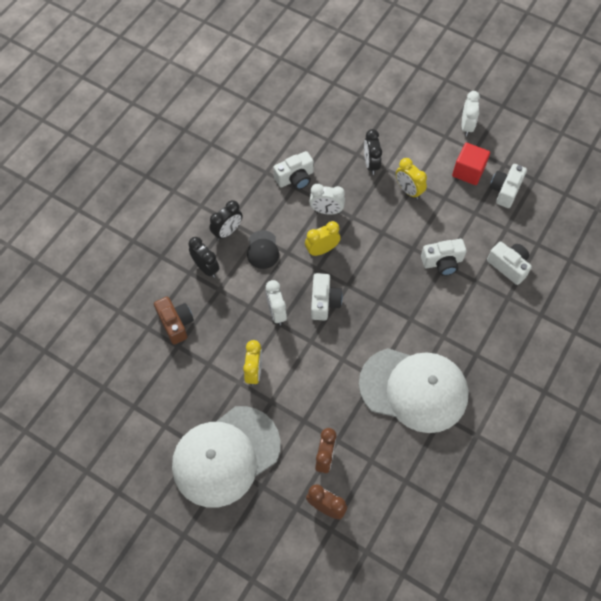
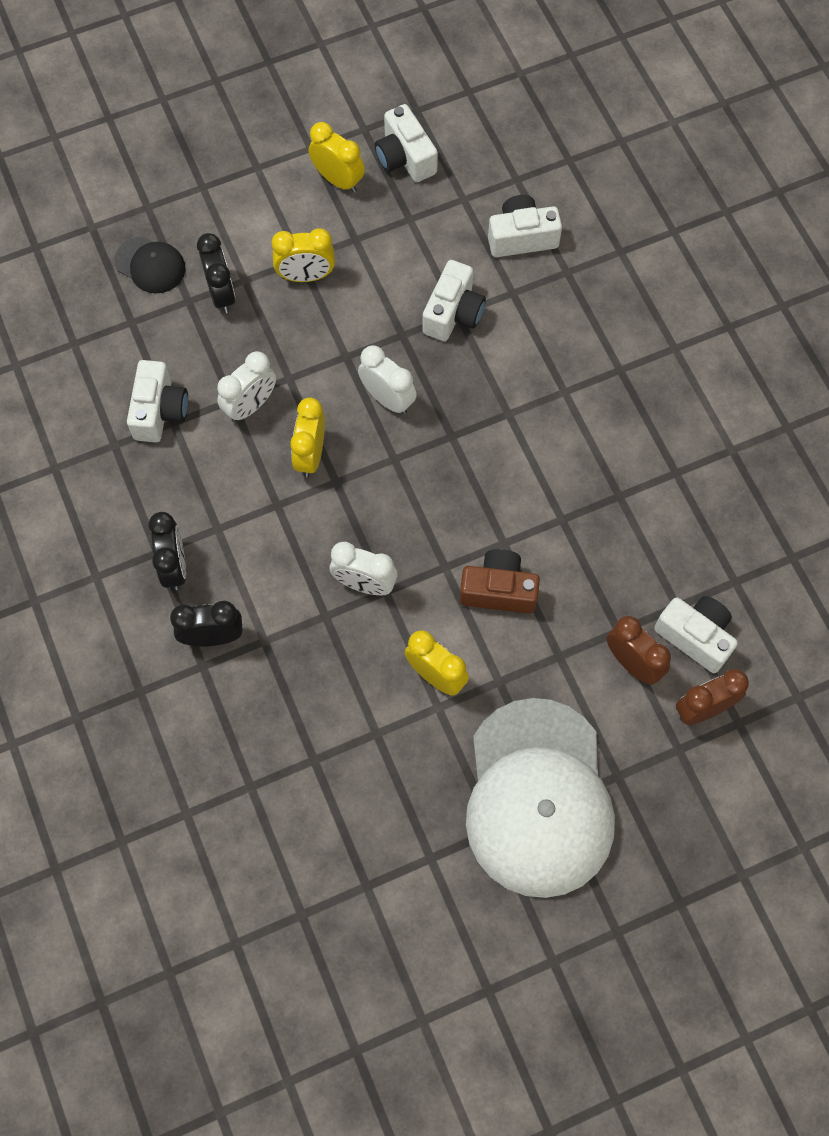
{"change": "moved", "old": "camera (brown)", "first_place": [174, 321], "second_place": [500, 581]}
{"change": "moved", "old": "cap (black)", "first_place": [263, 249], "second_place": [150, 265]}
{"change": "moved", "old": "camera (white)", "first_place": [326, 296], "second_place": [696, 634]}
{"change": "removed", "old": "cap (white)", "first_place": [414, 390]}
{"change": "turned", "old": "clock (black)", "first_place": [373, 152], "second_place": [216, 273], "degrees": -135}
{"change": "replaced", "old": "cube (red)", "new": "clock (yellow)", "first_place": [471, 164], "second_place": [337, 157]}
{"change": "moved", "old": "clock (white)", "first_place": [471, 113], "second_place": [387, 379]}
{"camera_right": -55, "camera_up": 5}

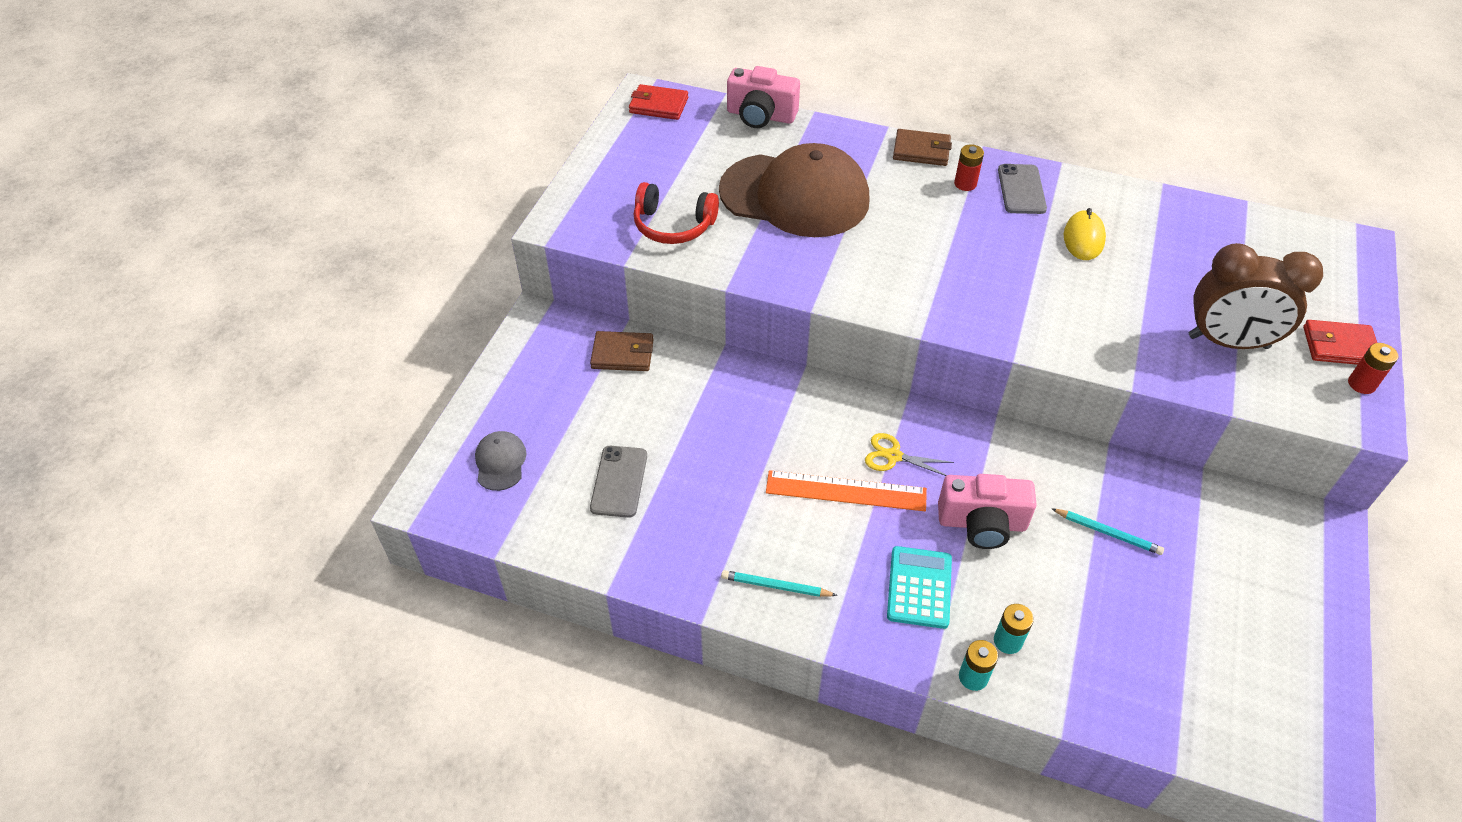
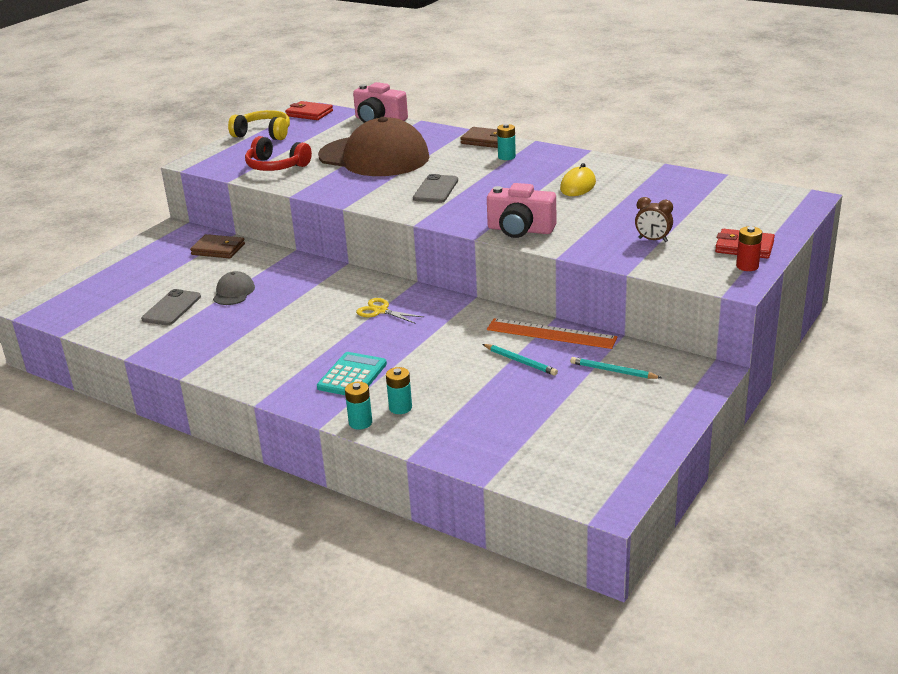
{"change": "moved", "old": "cap (grey)", "first_place": [500, 461], "second_place": [234, 288]}
{"change": "moved", "old": "pencil (turquoise)", "first_place": [779, 583], "second_place": [616, 368]}
{"change": "moved", "old": "ruler (orange)", "first_place": [846, 490], "second_place": [552, 333]}
{"change": "moved", "old": "camera (pink)", "first_place": [987, 511], "second_place": [521, 210]}
{"change": "recoloured", "old": "battery (red)", "new": "battery (turquoise)", "first_place": [969, 167], "second_place": [506, 142]}
{"change": "moved", "old": "phone (grey)", "first_place": [1022, 189], "second_place": [435, 188]}
{"change": "resized", "old": "clock (brown)", "first_place": [1256, 296], "second_place": [654, 219], "factor": 0.46}
{"change": "added", "new": "headphones (yellow)", "second_place": [259, 125]}
{"camera_right": 15, "camera_up": -20}

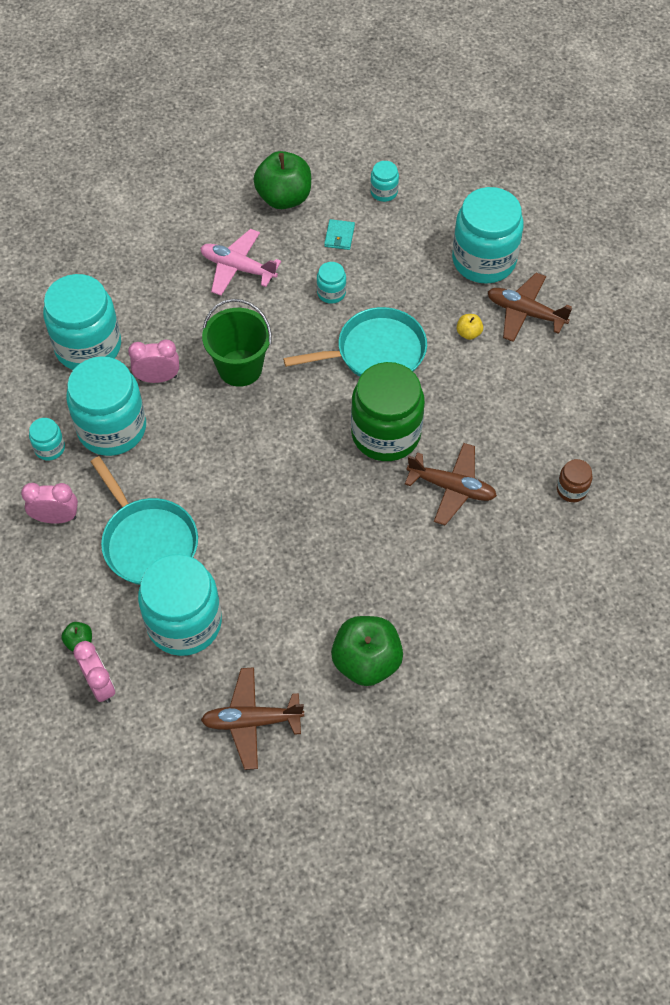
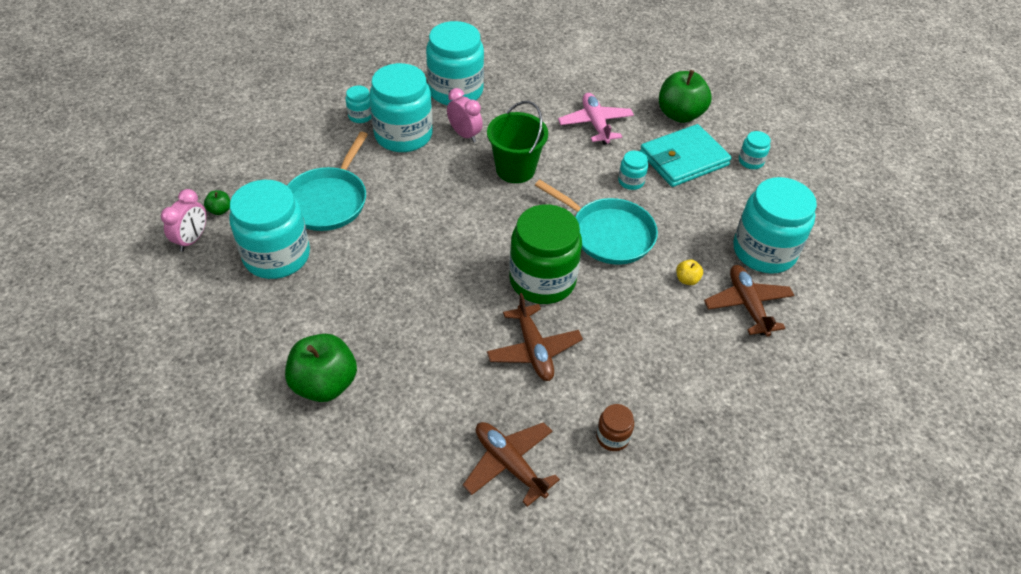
{"change": "removed", "old": "clock (pink)", "first_place": [49, 503]}
{"change": "moved", "old": "plane (brown)", "first_place": [252, 718], "second_place": [511, 464]}
{"change": "resized", "old": "wallet (turquoise)", "first_place": [339, 234], "second_place": [686, 155], "factor": 2.41}
{"camera_right": 50, "camera_up": -10}

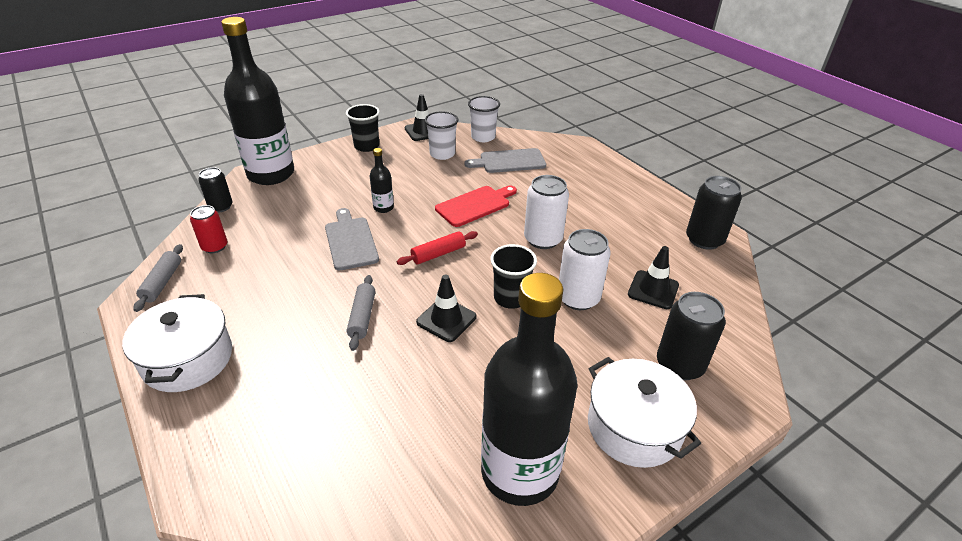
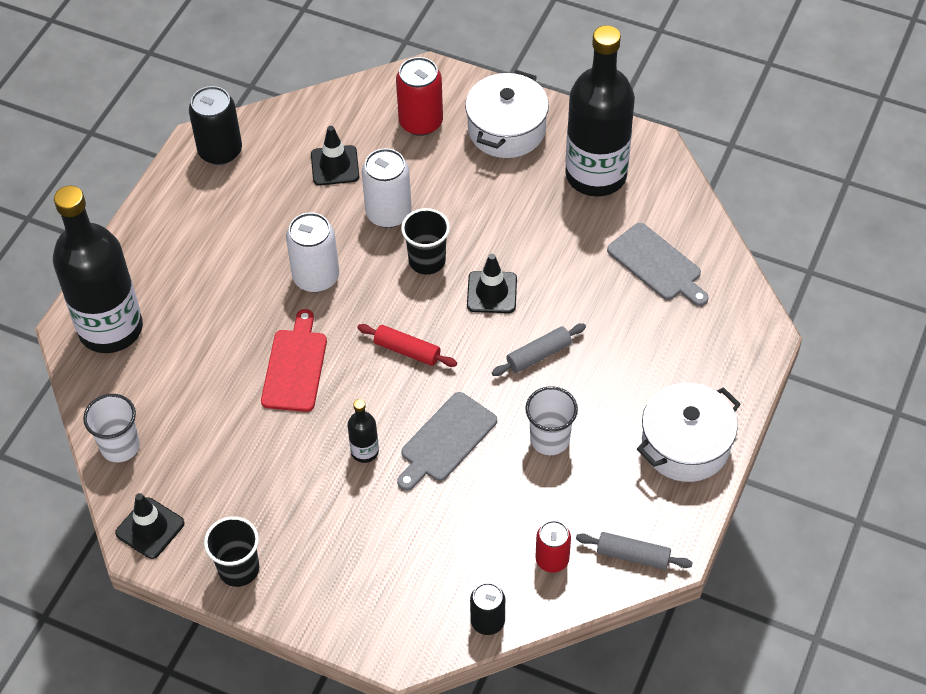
{"change": "turned", "old": "rolling pin (grey)", "first_place": [158, 278], "second_place": [634, 551], "degrees": 45}
{"change": "moved", "old": "bottle (black)", "first_place": [257, 101], "second_place": [98, 269]}
{"change": "moved", "old": "cup (white)", "first_place": [442, 135], "second_place": [551, 420]}
{"change": "turned", "old": "cutting board (red)", "first_place": [476, 206], "second_place": [294, 360], "degrees": 75}
{"change": "moved", "old": "cutting board (grey)", "first_place": [505, 160], "second_place": [658, 264]}
{"change": "recoloured", "old": "can (black)", "new": "can (red)", "first_place": [691, 336], "second_place": [419, 96]}
{"camera_right": -120, "camera_up": 15}

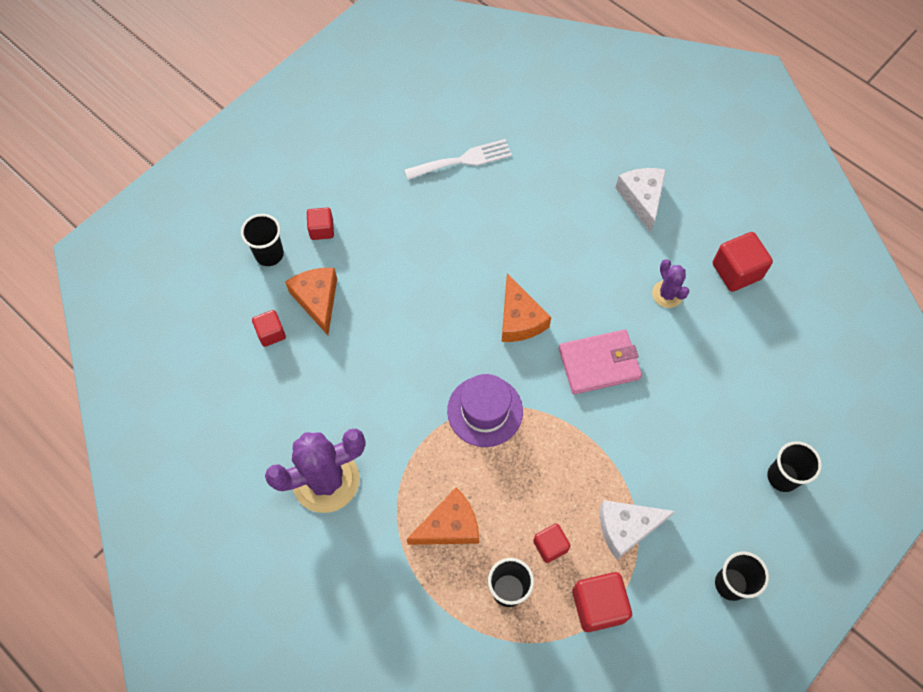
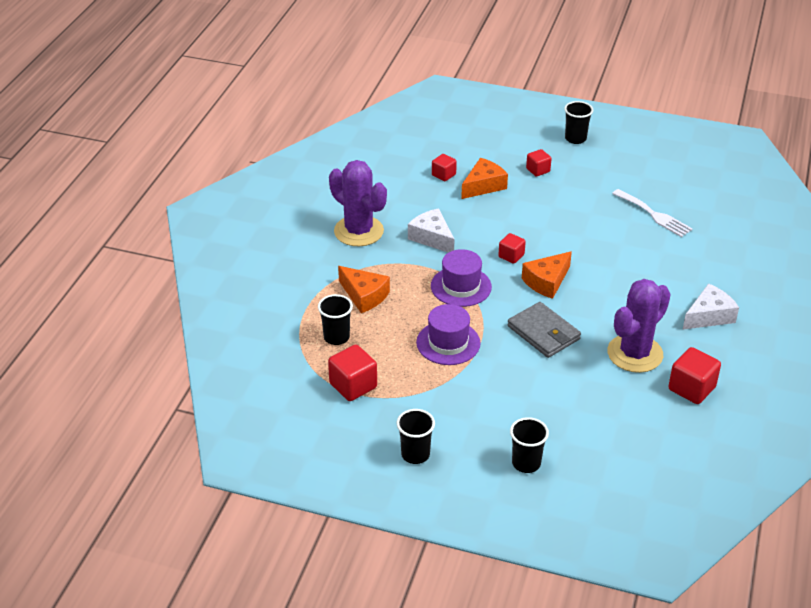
{"change": "moved", "old": "cup (black)", "first_place": [262, 240], "second_place": [578, 122]}
{"change": "moved", "old": "cube (red)", "first_place": [552, 543], "second_place": [512, 248]}
{"change": "recoloured", "old": "wallet (pink)", "new": "wallet (grey)", "first_place": [600, 361], "second_place": [544, 330]}
{"change": "moved", "old": "cheese (white)", "first_place": [637, 530], "second_place": [431, 230]}
{"change": "resized", "old": "cactus (purple)", "first_place": [670, 283], "second_place": [639, 326], "factor": 1.99}
{"change": "added", "new": "hat (purple)", "second_place": [448, 334]}
{"camera_right": 65, "camera_up": -25}

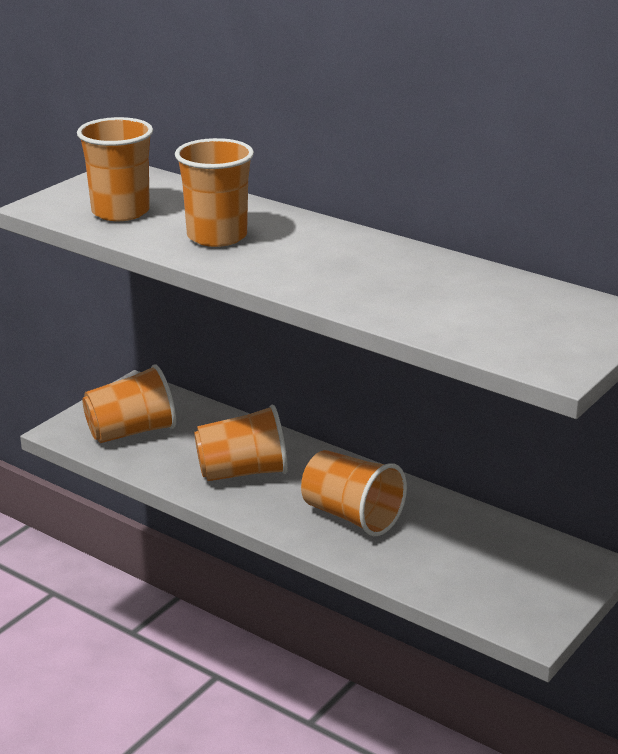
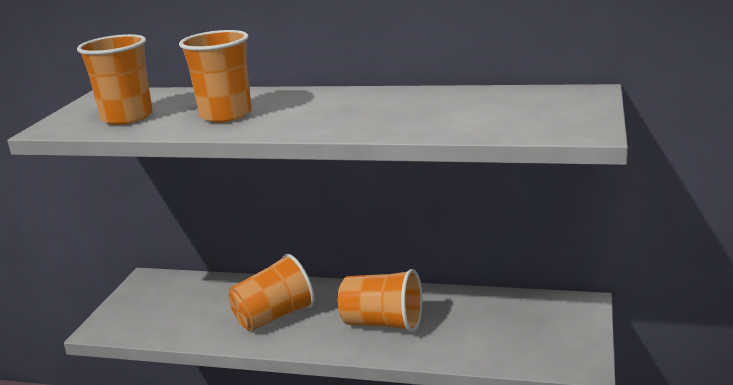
{"change": "removed", "old": "cup (orange)", "first_place": [129, 403]}
{"camera_right": -20, "camera_up": -5}

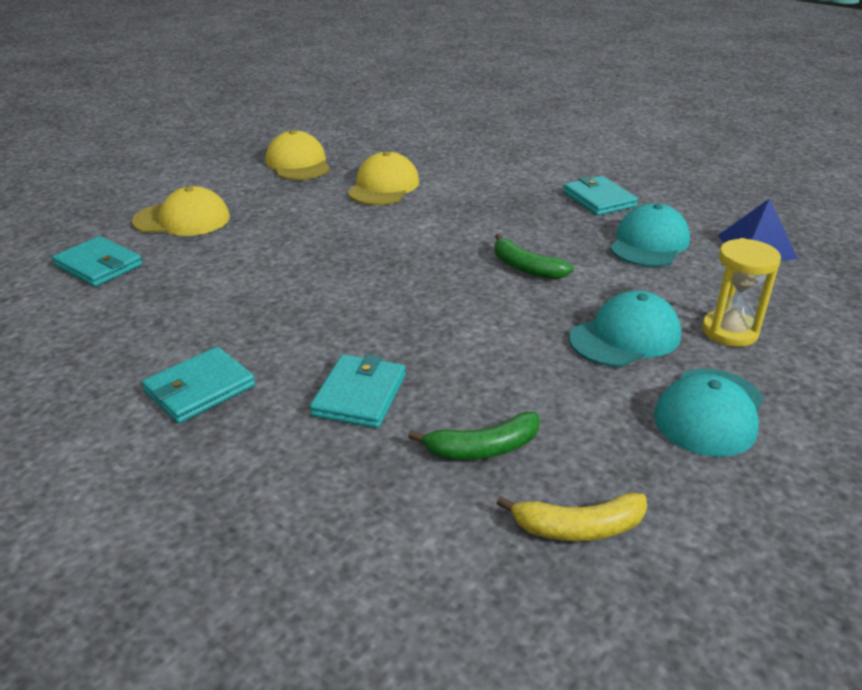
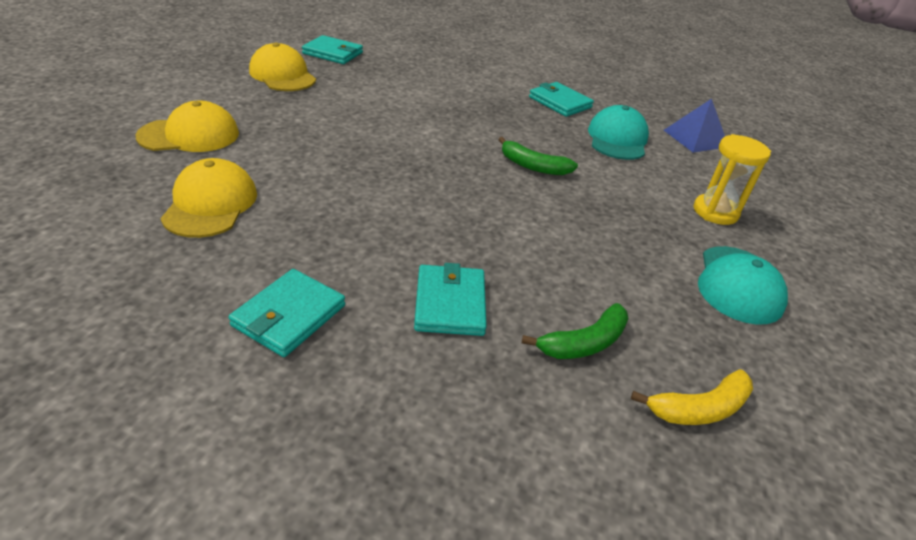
{"change": "moved", "old": "wallet (turquoise)", "first_place": [97, 261], "second_place": [332, 49]}
{"change": "moved", "old": "cap (yellow)", "first_place": [383, 178], "second_place": [208, 198]}
{"change": "removed", "old": "cap (turquoise)", "first_place": [625, 329]}
{"camera_right": -20, "camera_up": 5}

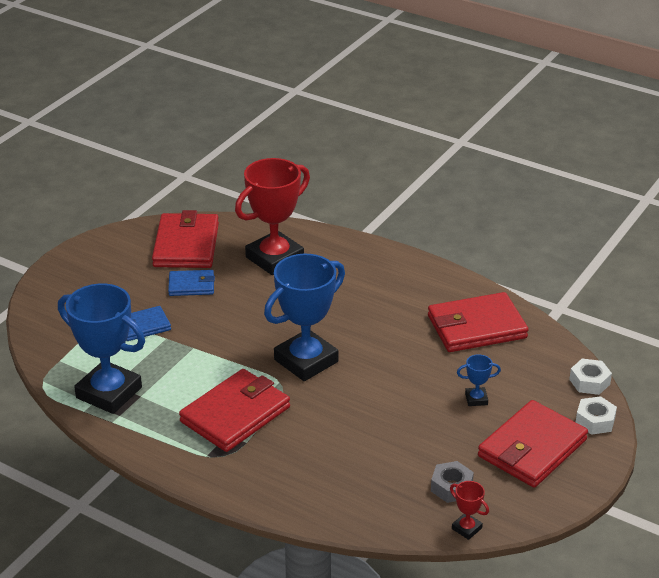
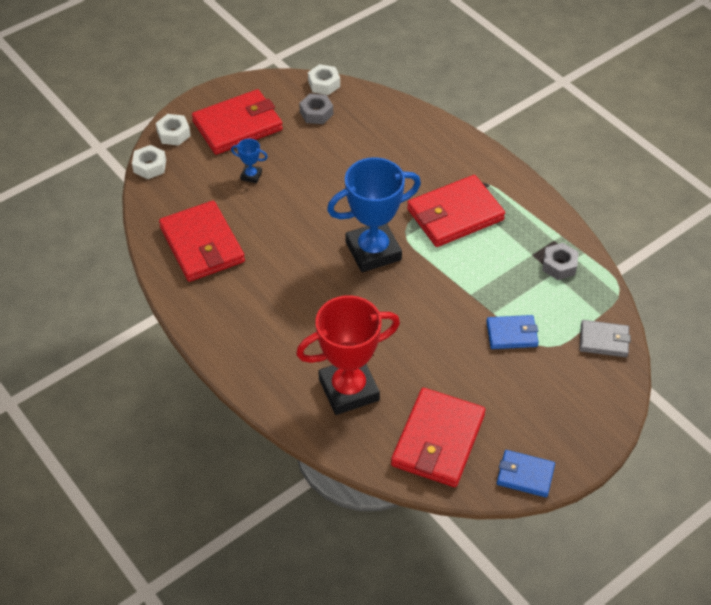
{"change": "replaced", "old": "trophy (blue)", "new": "nut (grey)", "first_place": [101, 348], "second_place": [560, 261]}
{"change": "moved", "old": "wallet (blue)", "first_place": [191, 283], "second_place": [526, 473]}
{"change": "turned", "old": "wallet (red)", "first_place": [478, 322], "second_place": [202, 241], "degrees": 60}
{"change": "replaced", "old": "trophy (red)", "new": "nut (white)", "first_place": [469, 510], "second_place": [324, 79]}
{"change": "added", "new": "wallet (grey)", "second_place": [605, 338]}
{"camera_right": -160, "camera_up": 15}

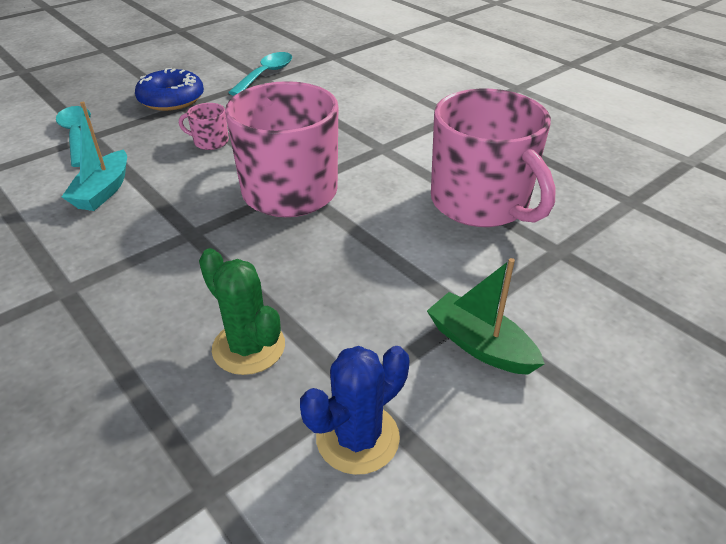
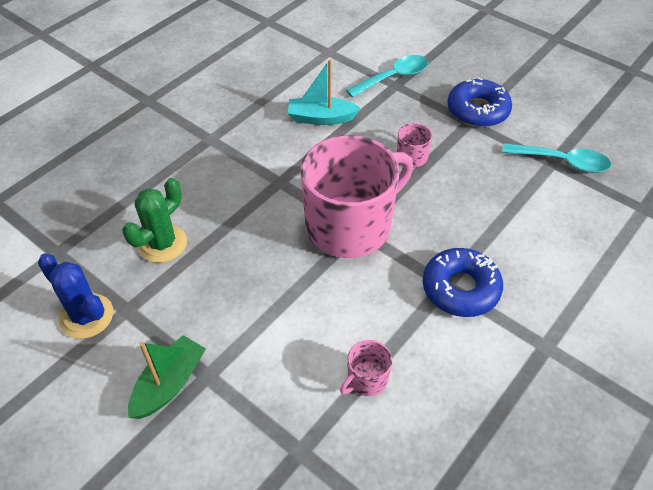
{"change": "resized", "old": "mug (pink)", "first_place": [493, 158], "second_place": [366, 368], "factor": 0.4}
{"change": "added", "new": "donut (blue)", "second_place": [463, 282]}
{"camera_right": 80, "camera_up": 10}

